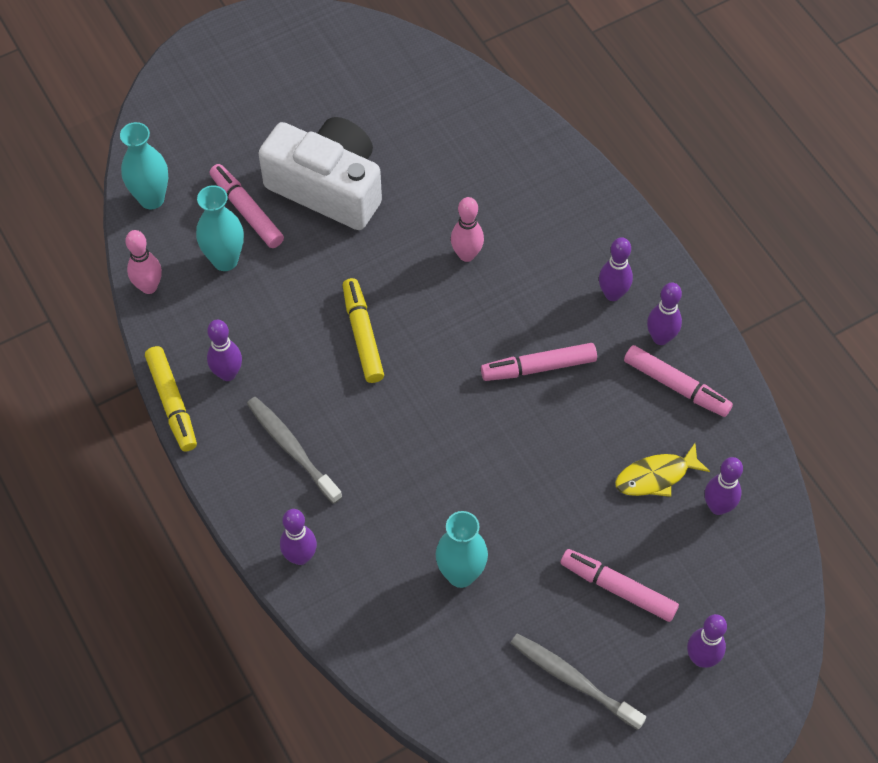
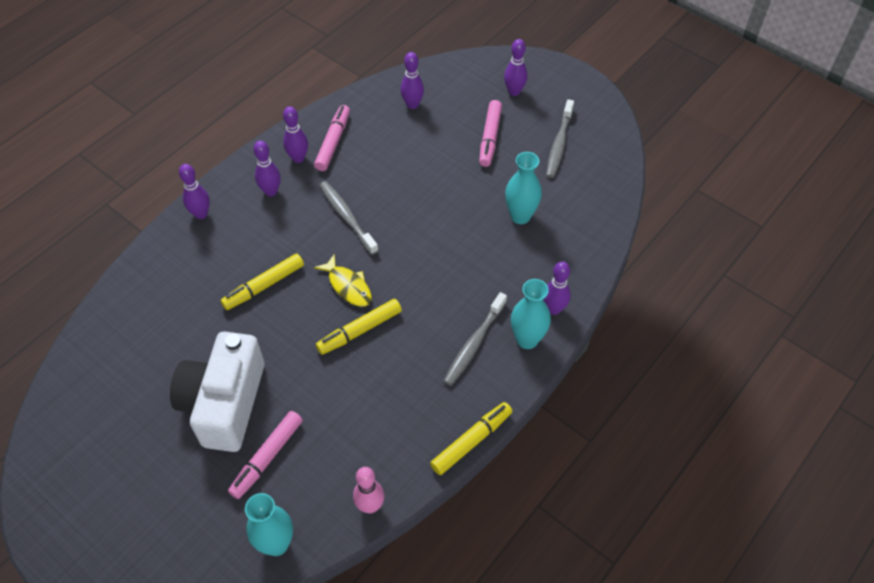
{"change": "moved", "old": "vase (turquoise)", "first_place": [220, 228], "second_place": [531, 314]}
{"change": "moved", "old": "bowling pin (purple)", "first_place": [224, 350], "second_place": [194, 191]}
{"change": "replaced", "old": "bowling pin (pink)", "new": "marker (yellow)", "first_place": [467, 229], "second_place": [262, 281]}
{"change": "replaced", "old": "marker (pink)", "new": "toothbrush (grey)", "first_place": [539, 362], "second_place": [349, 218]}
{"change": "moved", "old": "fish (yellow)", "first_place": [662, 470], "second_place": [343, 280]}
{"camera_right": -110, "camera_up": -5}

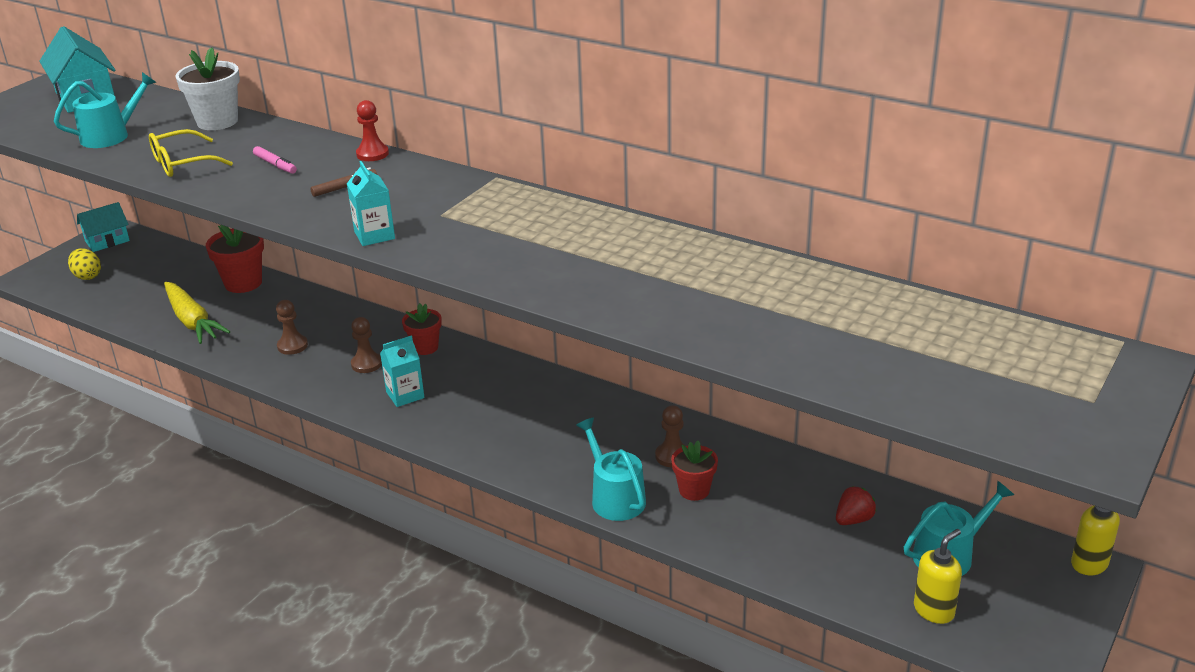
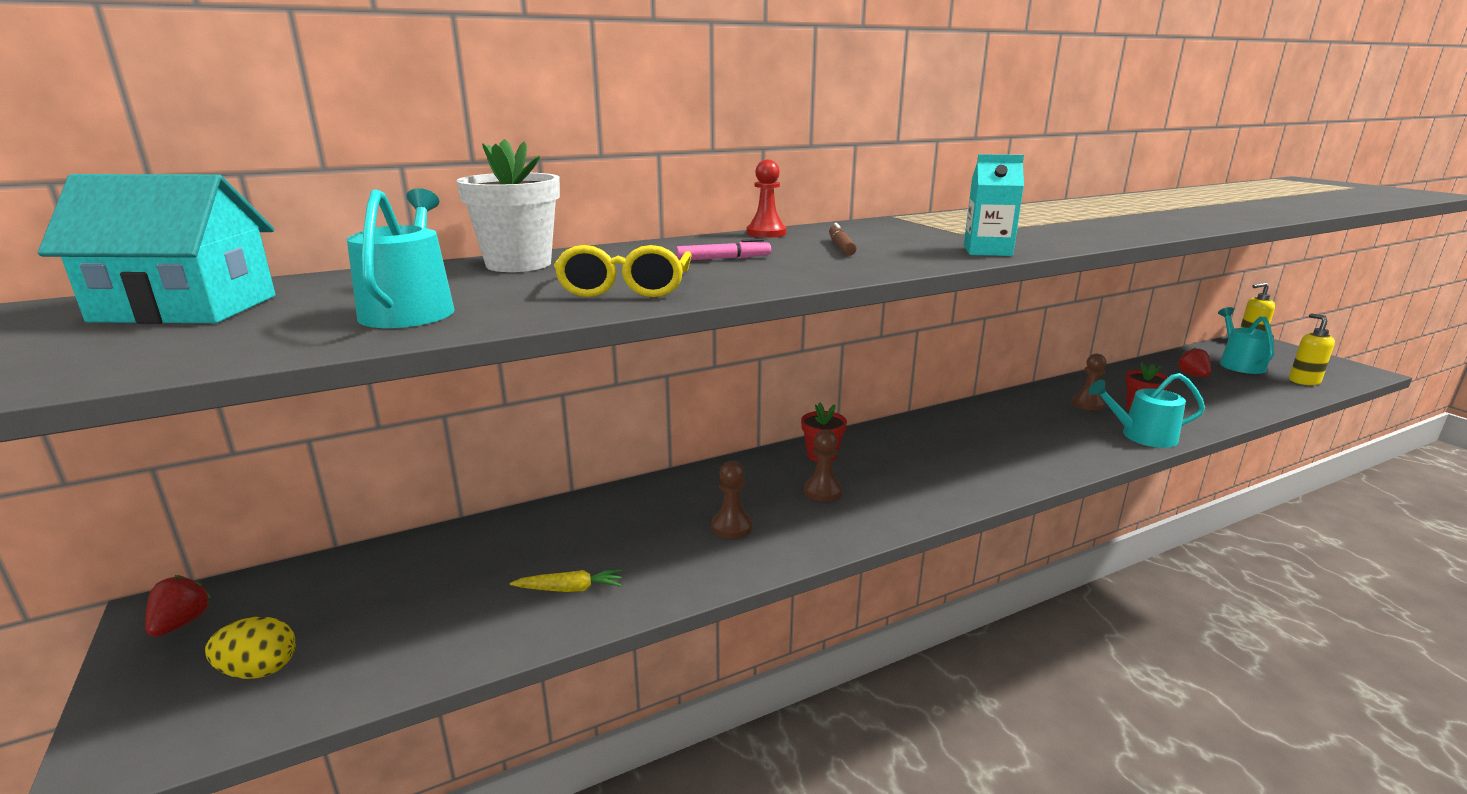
{"change": "replaced", "old": "house (turquoise)", "new": "strawberry (red)", "first_place": [103, 227], "second_place": [178, 606]}
{"change": "resized", "old": "carrot (yellow)", "first_place": [197, 313], "second_place": [566, 580], "factor": 0.51}
{"change": "removed", "old": "flower pot (red)", "first_place": [235, 259]}
{"change": "removed", "old": "carton (turquoise)", "first_place": [402, 371]}
{"camera_right": -60, "camera_up": -10}

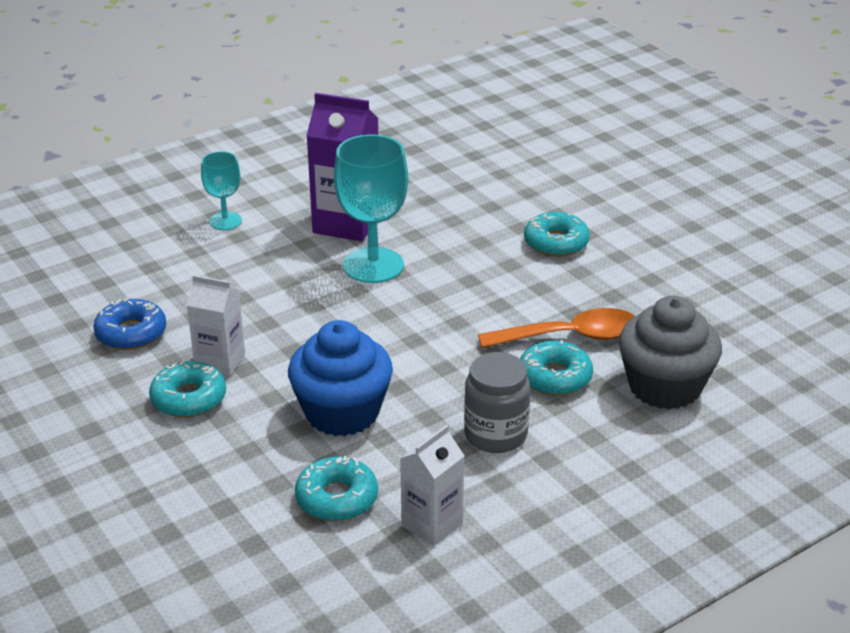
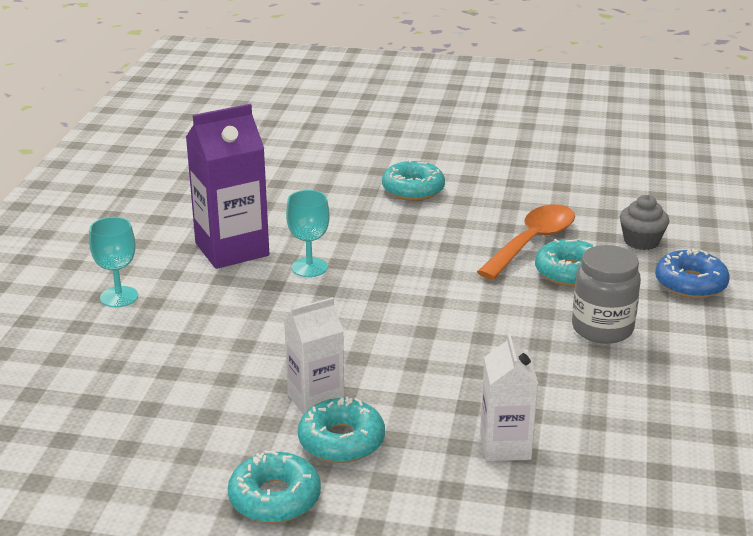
{"change": "moved", "old": "donut (blue)", "first_place": [129, 324], "second_place": [692, 273]}
{"change": "removed", "old": "cupcake (blue)", "first_place": [340, 378]}
{"change": "moved", "old": "donut (turquoise)", "first_place": [336, 488], "second_place": [274, 487]}
{"change": "resized", "old": "goblet (turquoise)", "first_place": [371, 208], "second_place": [308, 233], "factor": 0.56}
{"change": "moved", "old": "carton (white)", "first_place": [432, 485], "second_place": [509, 397]}
{"change": "resized", "old": "cupcake (grey)", "first_place": [670, 353], "second_place": [644, 222], "factor": 0.53}
{"camera_right": -45, "camera_up": -5}

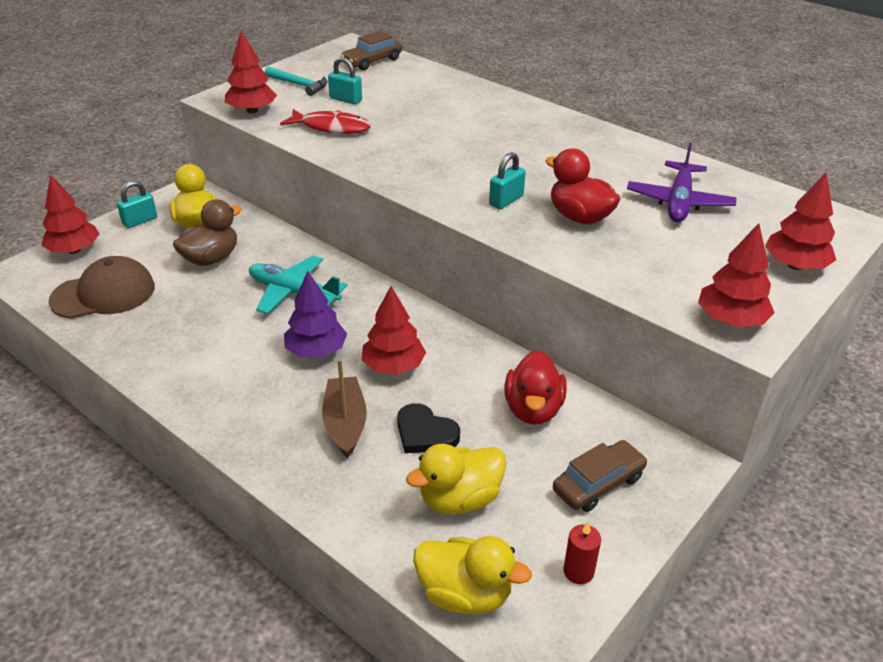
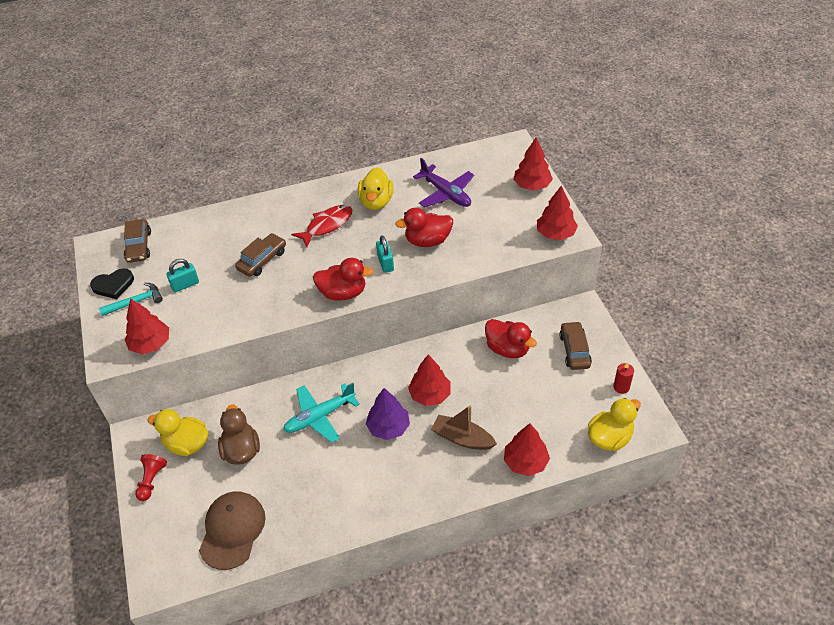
{"change": "moved", "old": "tree (red)", "first_place": [70, 214], "second_place": [527, 449]}
{"change": "replaced", "old": "padlock (turquoise)", "new": "pawn (red)", "first_place": [137, 204], "second_place": [151, 477]}
{"change": "moved", "old": "fish (red)", "first_place": [325, 121], "second_place": [322, 226]}
{"change": "moved", "old": "heart (black)", "first_place": [428, 428], "second_place": [112, 283]}
{"change": "moved", "old": "duck (yellow)", "first_place": [456, 479], "second_place": [375, 188]}
{"change": "added", "new": "car (brown)", "second_place": [260, 255]}
{"change": "added", "new": "duck (red)", "second_place": [343, 279]}
{"camera_right": -55, "camera_up": 10}

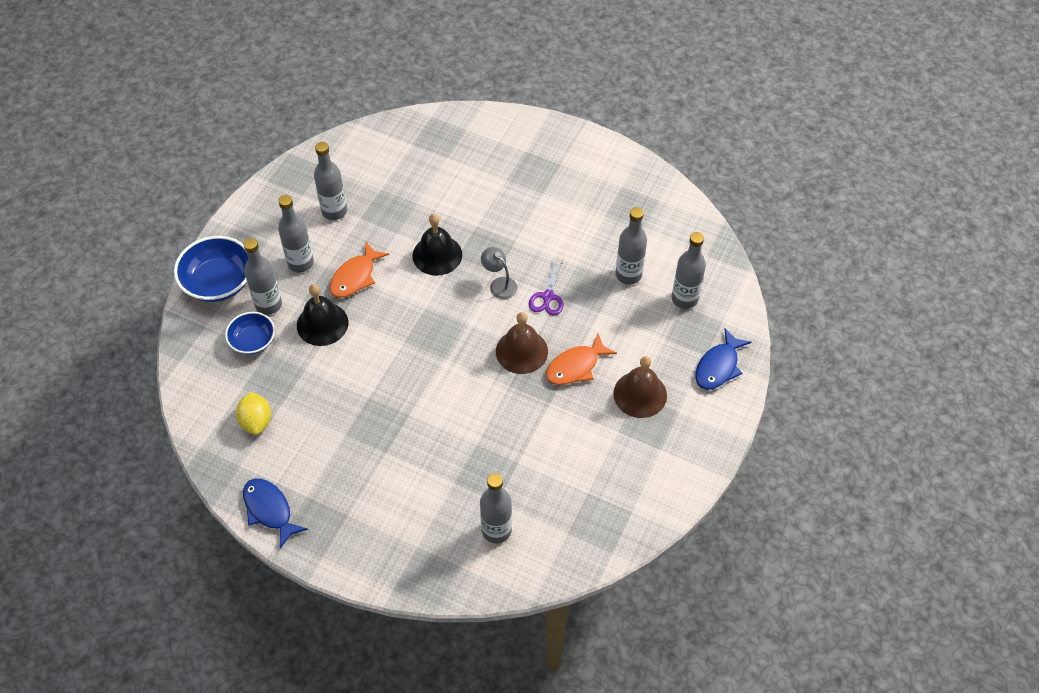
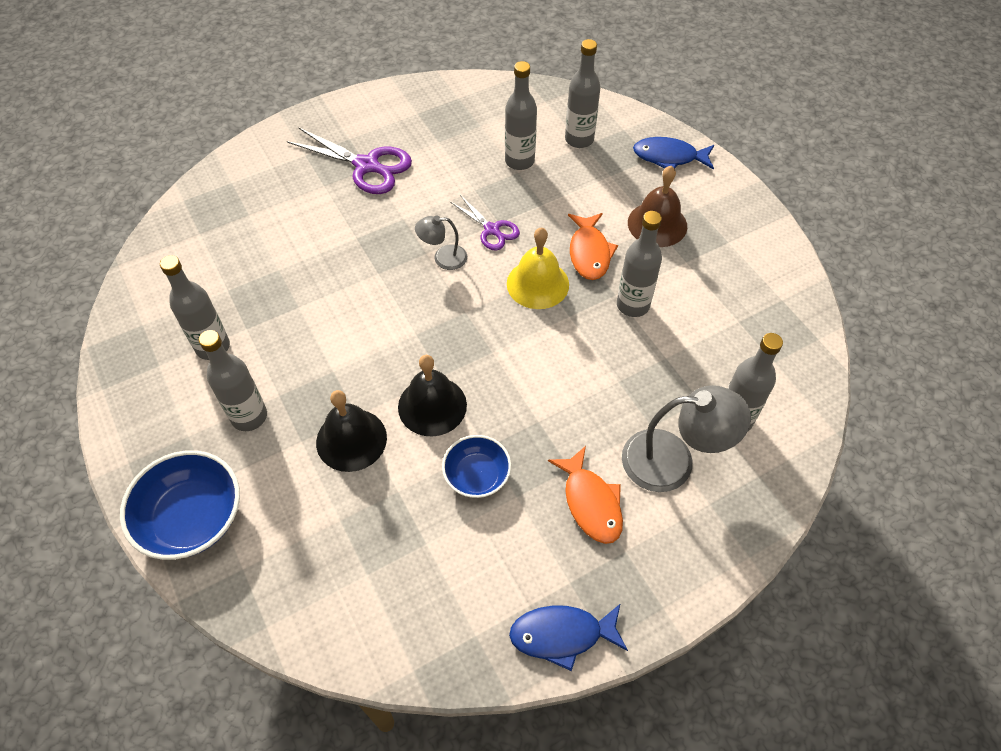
{"change": "moved", "old": "bowl (blue)", "first_place": [250, 333], "second_place": [476, 466]}
{"change": "removed", "old": "lemon (yellow)", "first_place": [253, 413]}
{"change": "moved", "old": "bottle (grey)", "first_place": [263, 276], "second_place": [639, 264]}
{"change": "moved", "old": "fish (orange)", "first_place": [359, 270], "second_place": [585, 495]}
{"change": "moved", "old": "bell (black)", "first_place": [437, 245], "second_place": [432, 395]}
{"change": "recoloured", "old": "bell (brown)", "new": "bell (yellow)", "first_place": [522, 343], "second_place": [538, 268]}
{"change": "turned", "old": "fish (blue)", "first_place": [723, 359], "second_place": [673, 153], "degrees": 120}
{"change": "added", "new": "scissors (purple)", "second_place": [349, 160]}
{"change": "added", "new": "lamp (grey)", "second_place": [686, 438]}
{"camera_right": -55, "camera_up": 0}

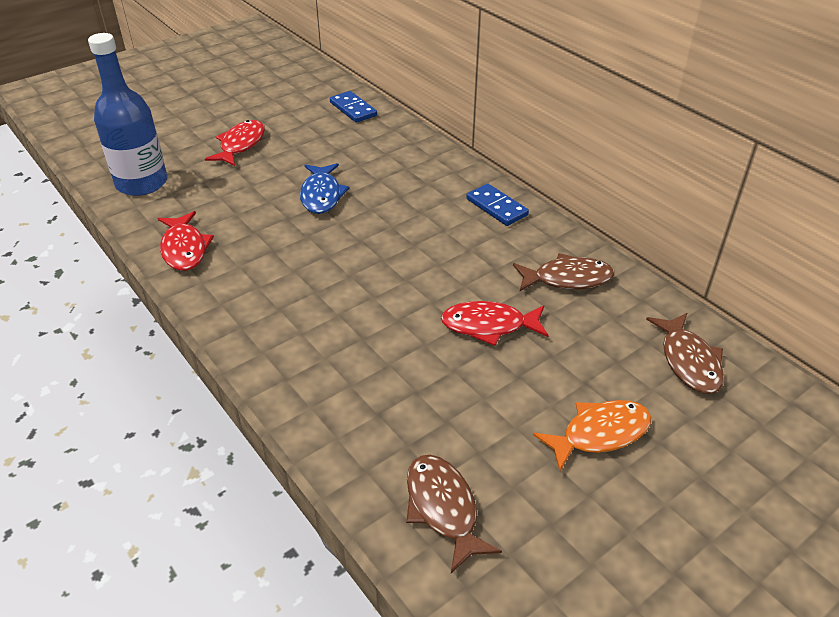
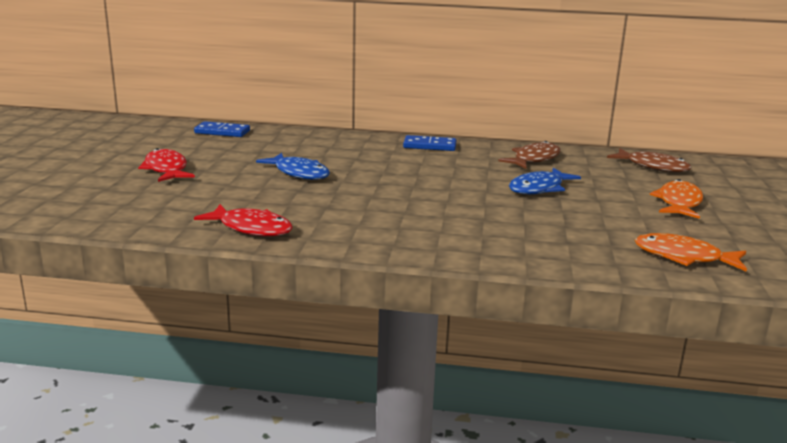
{"change": "removed", "old": "bottle (blue)", "first_place": [127, 114]}
{"change": "recoloured", "old": "fish (brown)", "new": "fish (orange)", "first_place": [454, 514], "second_place": [691, 252]}
{"change": "recoloured", "old": "fish (red)", "new": "fish (blue)", "first_place": [495, 323], "second_place": [545, 181]}
{"camera_right": -45, "camera_up": -20}

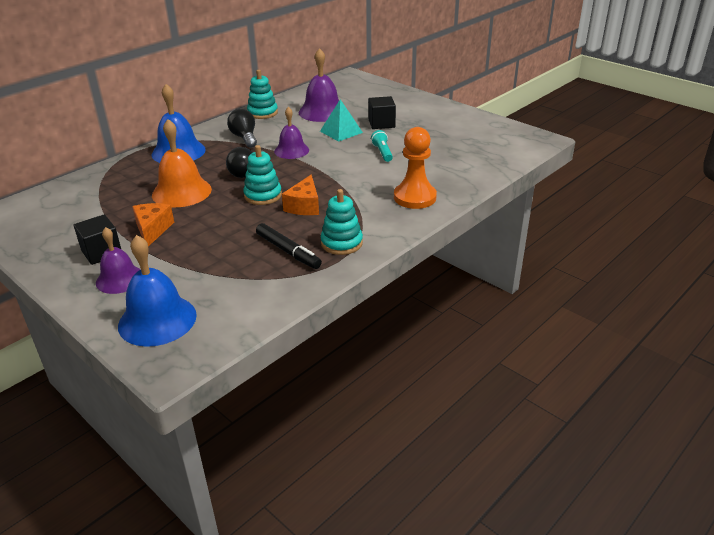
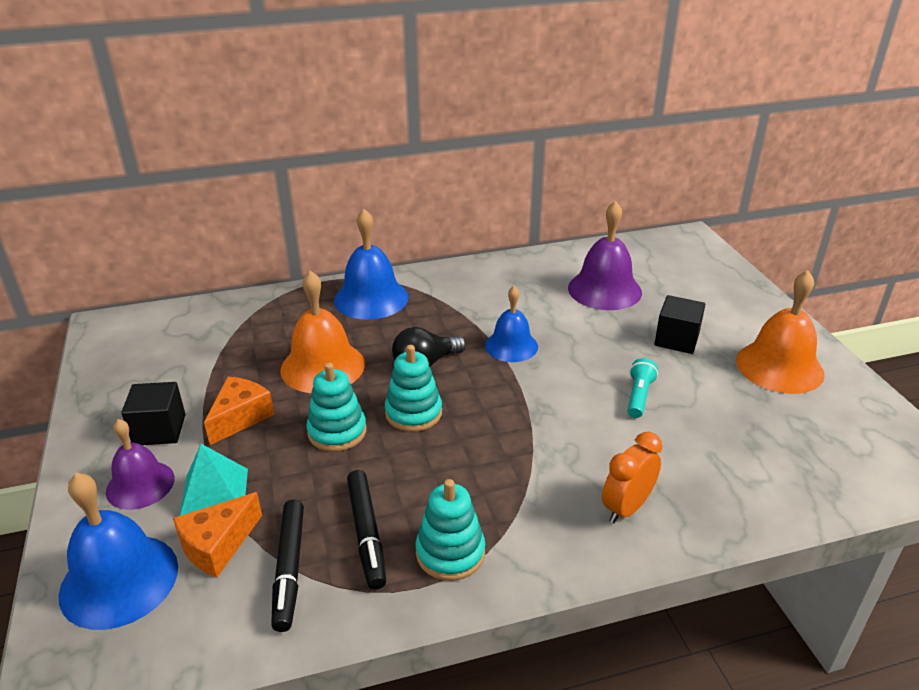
{"change": "removed", "old": "light bulb (black)", "first_place": [242, 128]}
{"change": "moved", "old": "stacking toy (turquoise)", "first_place": [262, 94], "second_place": [336, 407]}
{"change": "recoloured", "old": "bell (purple)", "new": "bell (blue)", "first_place": [291, 133], "second_place": [511, 324]}
{"change": "moved", "old": "cheese (orange)", "first_place": [300, 195], "second_place": [217, 535]}
{"change": "moved", "old": "pyramid (turquoise)", "first_place": [341, 120], "second_place": [213, 480]}
{"change": "replaced", "old": "pawn (orange)", "new": "clock (orange)", "first_place": [415, 168], "second_place": [632, 477]}
{"change": "added", "new": "marker (black)", "second_place": [287, 566]}
{"change": "added", "new": "bell (orange)", "second_place": [780, 332]}
{"camera_right": 30, "camera_up": 0}

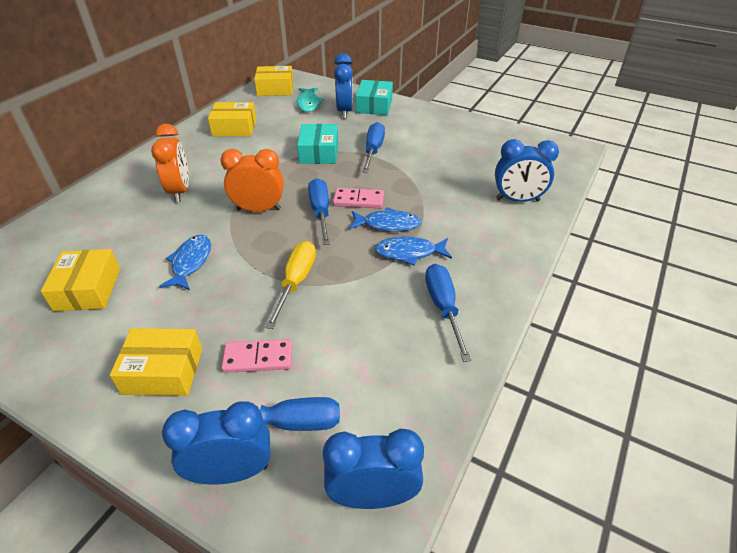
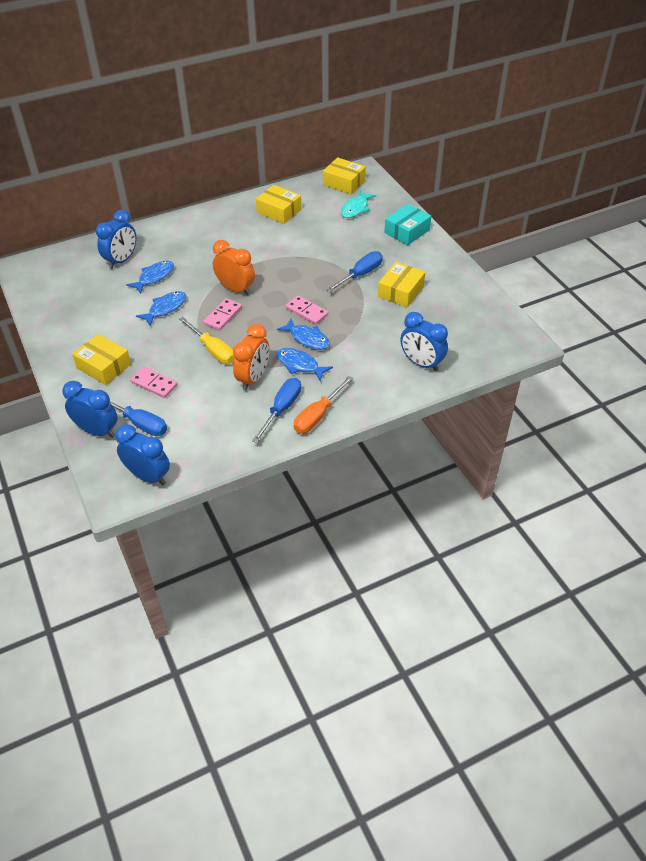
{"change": "moved", "old": "box (yellow)", "first_place": [80, 280], "second_place": [401, 284]}
{"change": "moved", "old": "clock (orange)", "first_place": [170, 163], "second_place": [251, 357]}
{"change": "turned", "old": "screwdriver (yellow)", "first_place": [290, 285], "second_place": [207, 340], "degrees": 90}
{"change": "removed", "old": "box (turquoise)", "first_place": [317, 144]}
{"change": "removed", "old": "screwdriver (blue)", "first_place": [319, 211]}
{"change": "moved", "old": "clock (blue)", "first_place": [343, 86], "second_place": [116, 239]}
{"change": "added", "new": "fish (blue)", "second_place": [150, 277]}
{"change": "added", "new": "domino (pink)", "second_place": [222, 314]}
{"change": "added", "new": "screwdriver (orange)", "second_place": [323, 405]}
{"camera_right": 35, "camera_up": 5}

